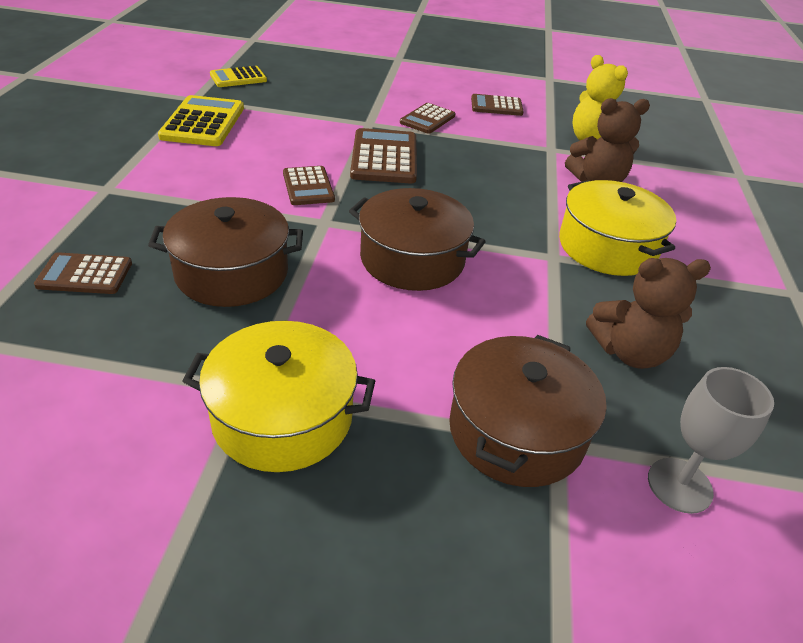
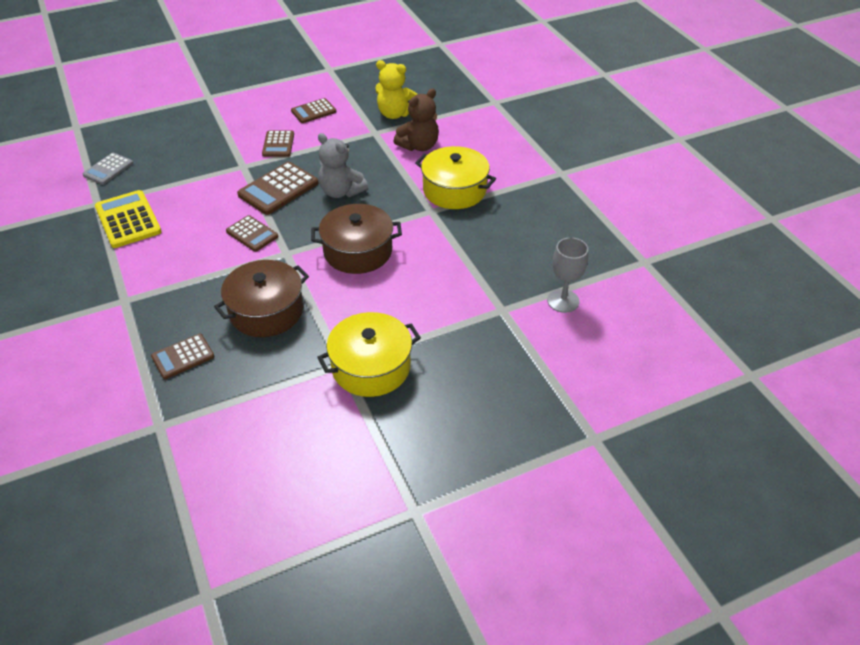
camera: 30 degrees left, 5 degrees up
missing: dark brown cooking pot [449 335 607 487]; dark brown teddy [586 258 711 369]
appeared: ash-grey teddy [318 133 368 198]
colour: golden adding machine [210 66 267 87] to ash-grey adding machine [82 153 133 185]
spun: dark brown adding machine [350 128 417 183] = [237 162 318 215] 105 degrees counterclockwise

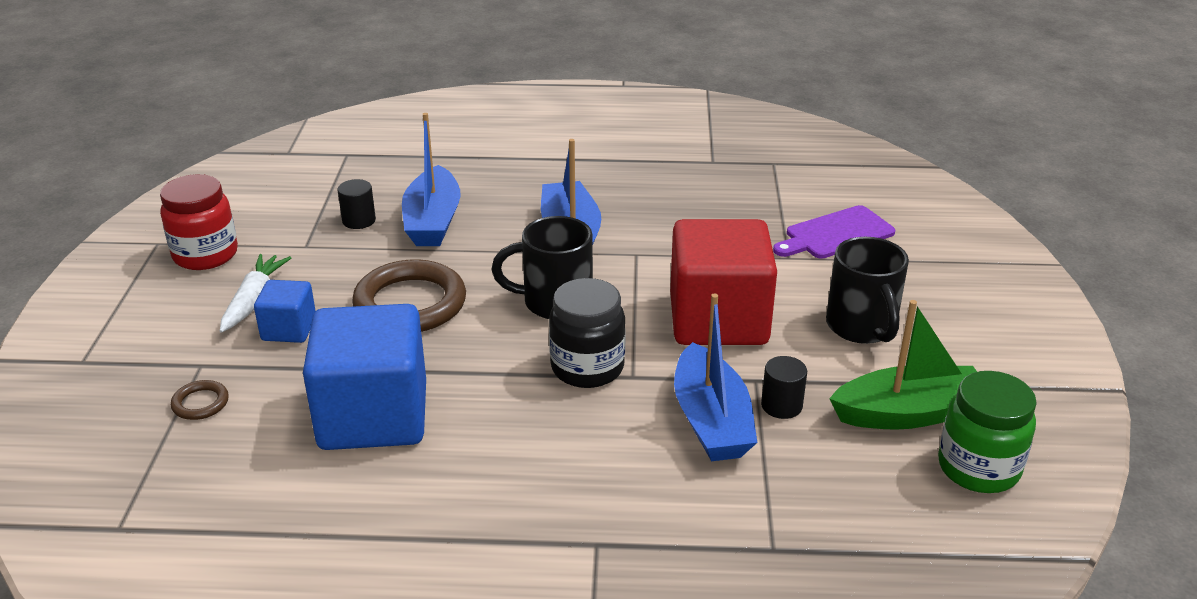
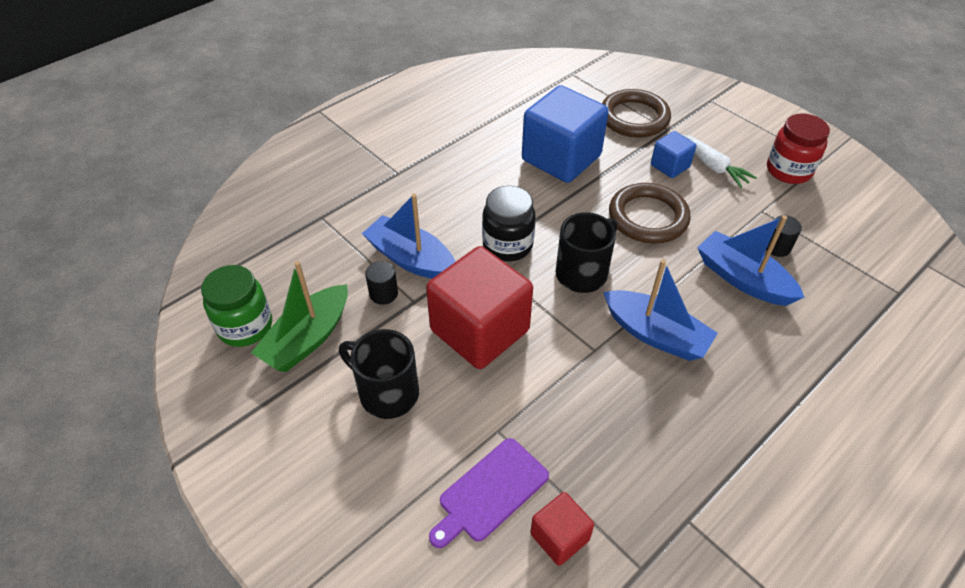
camera: 135 degrees right, 15 degrees up
appeared: scarlet block [530 492 594 566]
spun: royal purple chopping board [773 205 895 259] = [429 438 549 548] 150 degrees counterclockwise
size: dark brown hoop [171 380 229 420] = [602 89 671 137] x2.25

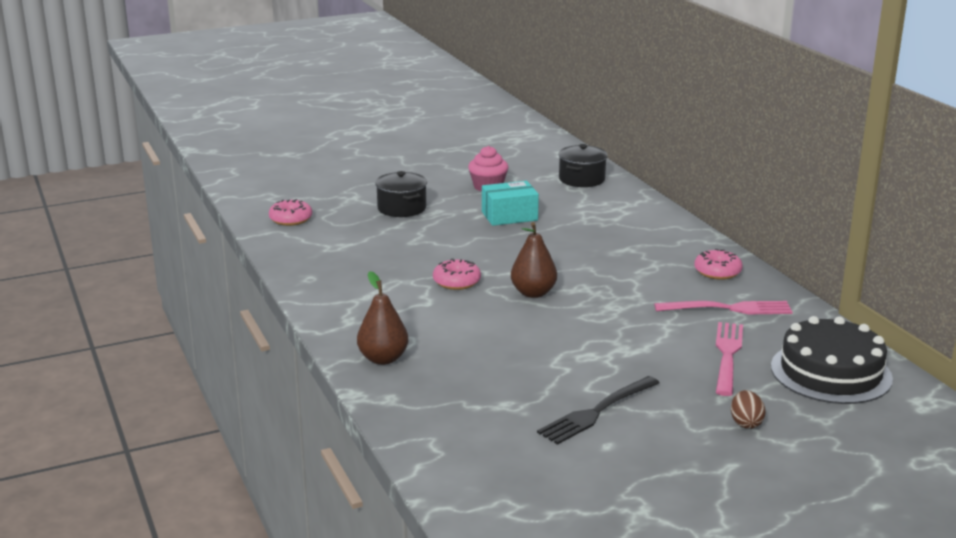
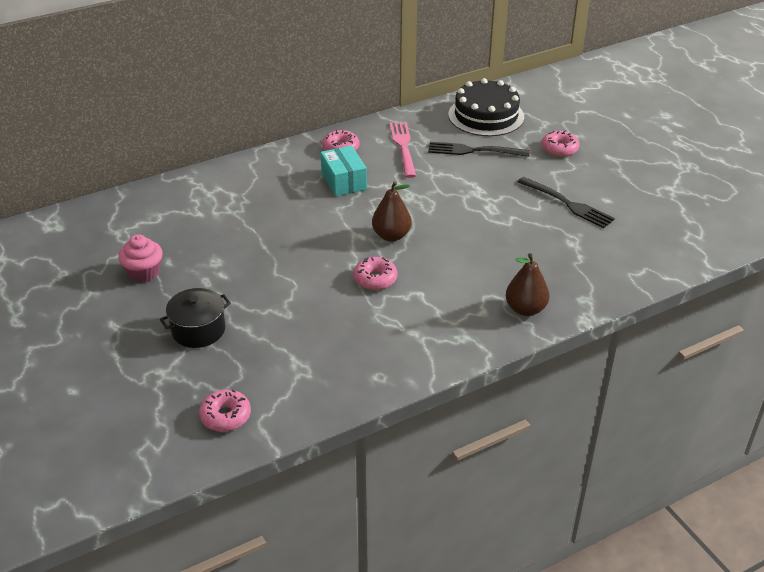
camera: 95 degrees left, 15 degrees up
missing: ebony cooking pot [558 144 608 187]
relocated: aqua box [482 181 539 226] to [320 145 367 196]
exchanged: dark brown egg [731 390 766 429] to pink donut [542 131 580 157]
colour: pink table fork [716 322 743 396] to ebony table fork [428 142 530 157]

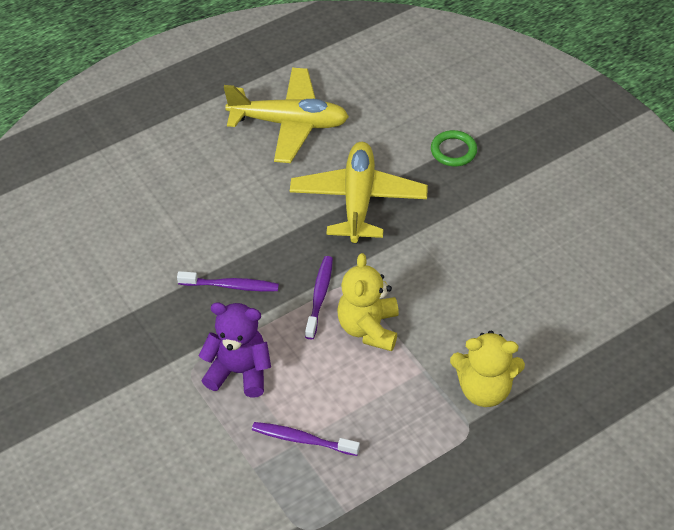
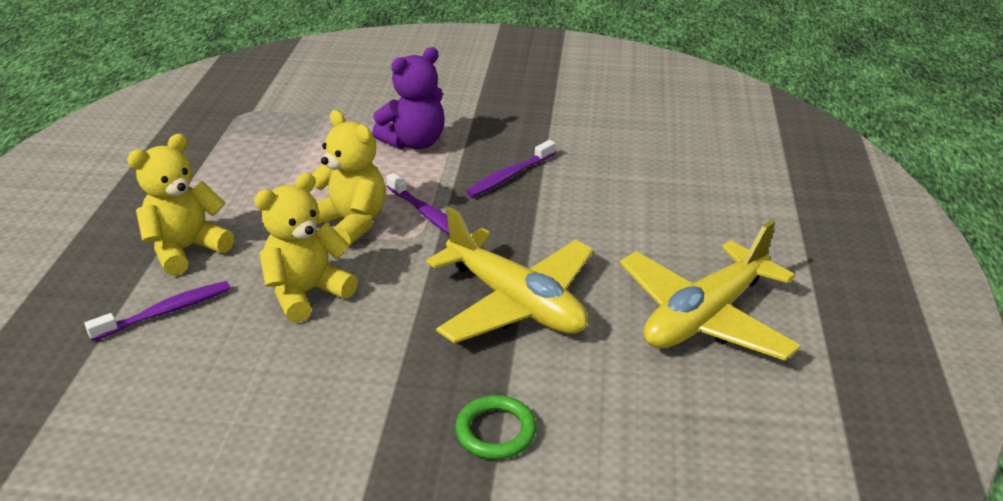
camera: 130 degrees right, 15 degrees down
appeared: golden teddy [254 173 358 323]
relocated: royal purple dental brush [252 422 360 456] to [85 281 230 341]

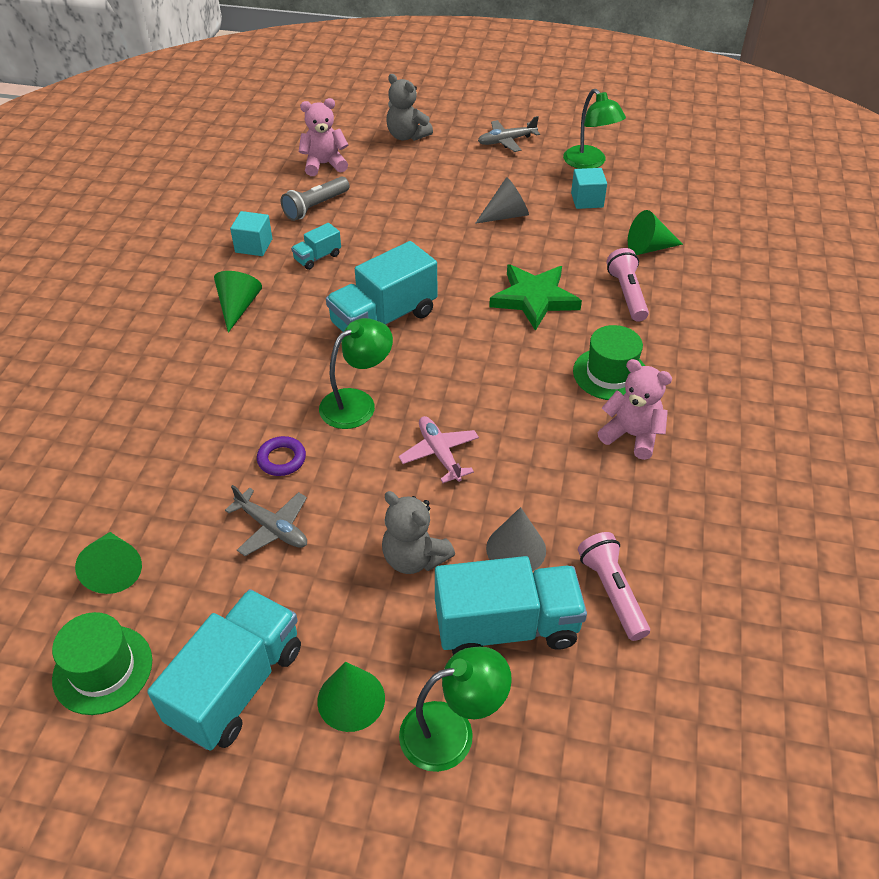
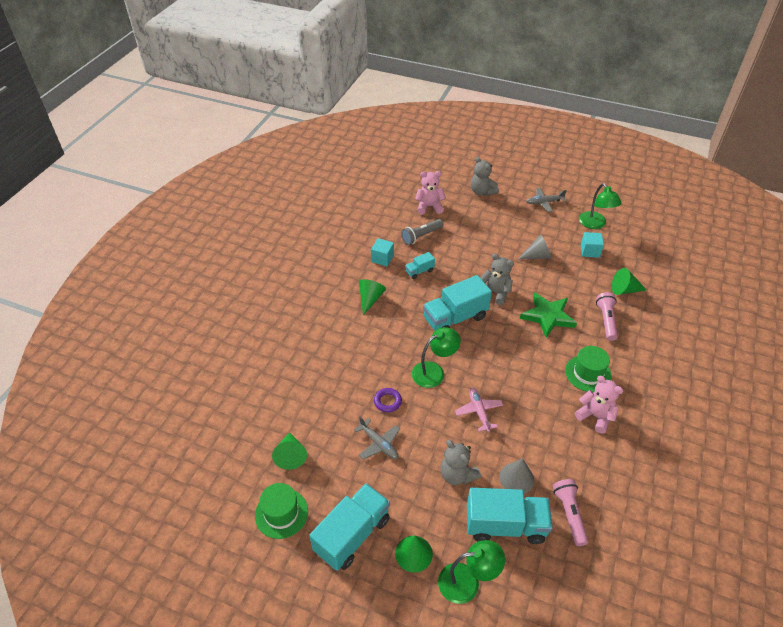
camera: 10 degrees right, 0 degrees up
appeared: ash-grey teddy [480 254 514 305]

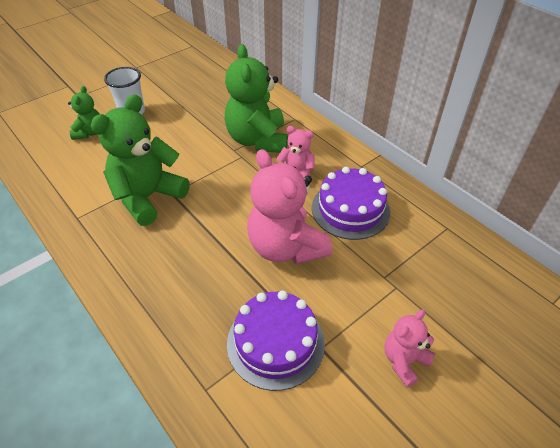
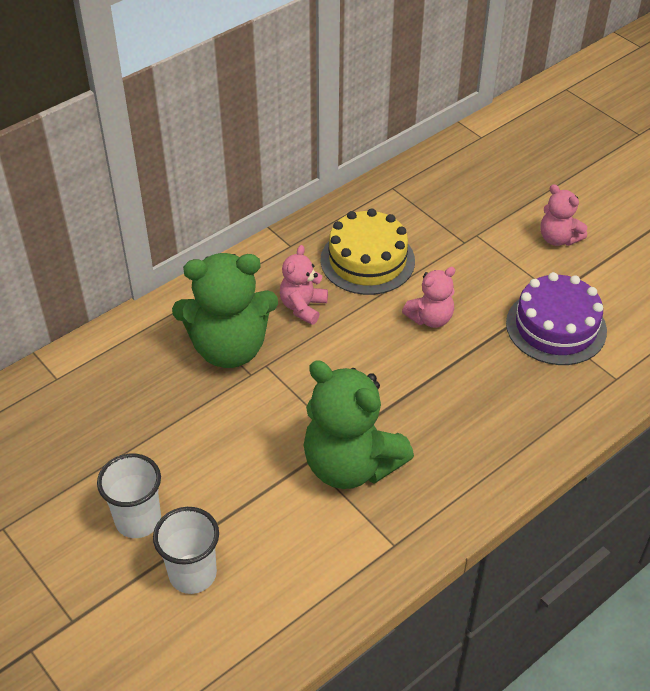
camera: 90 degrees left, 0 degrees up
exchanged: emerald teddy [68 86 100 140] to white tumbler [153 507 219 594]
colour: royal purple gateau [312 167 390 240] to golden gateau [321 208 415 295]
size: pink teddy [247 149 332 264] = [402 267 455 328] x0.52

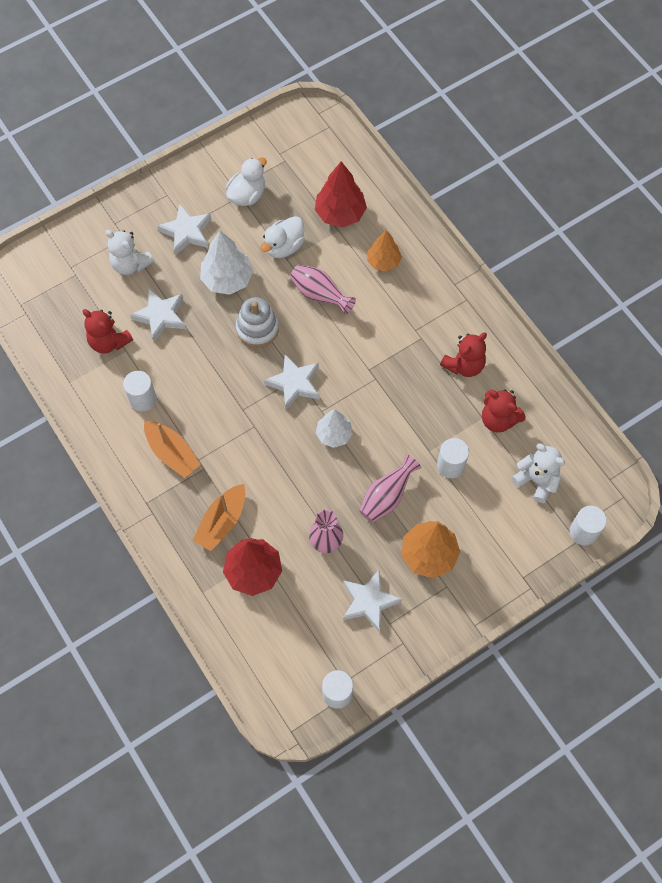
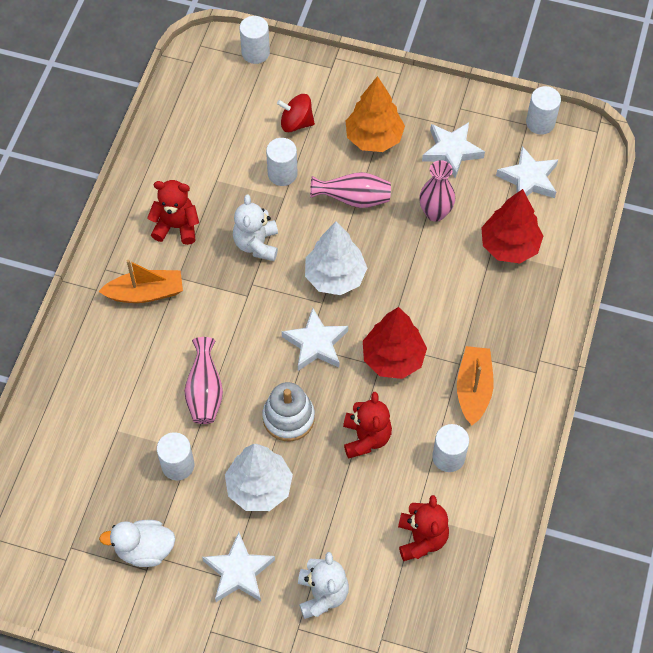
camera: 130 degrees left, 5 degrees down
missing: orange fir tree [367 230 402 272]
appeared: scarlet whirligig [277 94 315 132]
relocated: orange boat [193 484 245 551] to [98 260 183 303]; white teddy [512 443 565 503] to [233 194 278 261]; scarlet teddy [482 389 525 432] to [343 392 392 459]; scarlet fir tree [315 161 367 227] to [363 307 427 379]; white star [130 289 186 342] to [496 146 558 198]
exchanged: white duck [260 216 305 258] to white cylinder shape [157 432 194 481]
size: white fir tree [316 409 353 448] = [305 222 367 295] x1.51

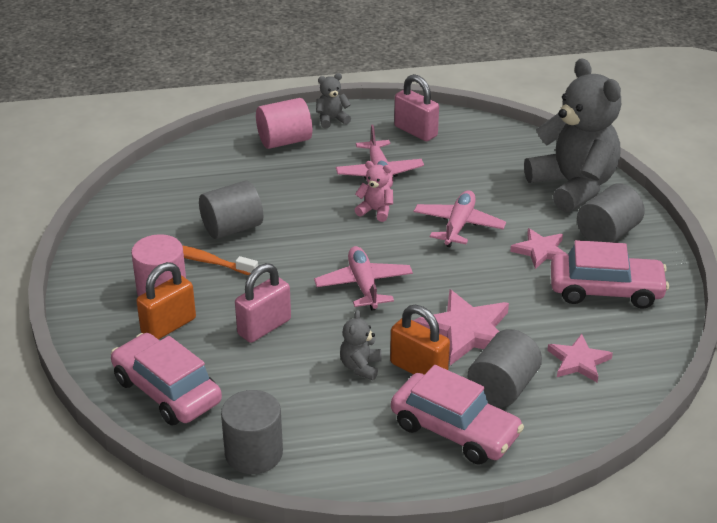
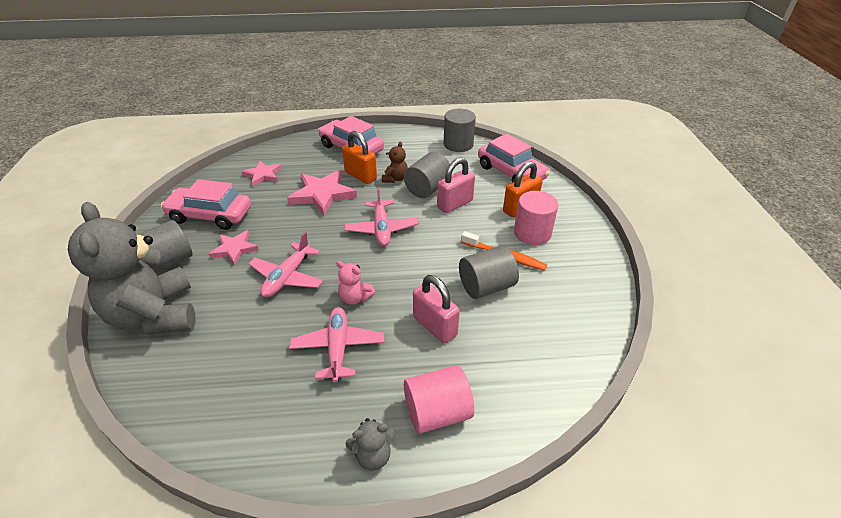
camera: 175 degrees left, 5 degrees up
relocated: ash-grey cylinder shape [468 329 542 407] to [404 152 450 198]; pink padlock [394 74 439 141] to [413 275 460 344]
colour: ash-grey teddy [340 310 382 380] to dark brown teddy [382 142 408 183]

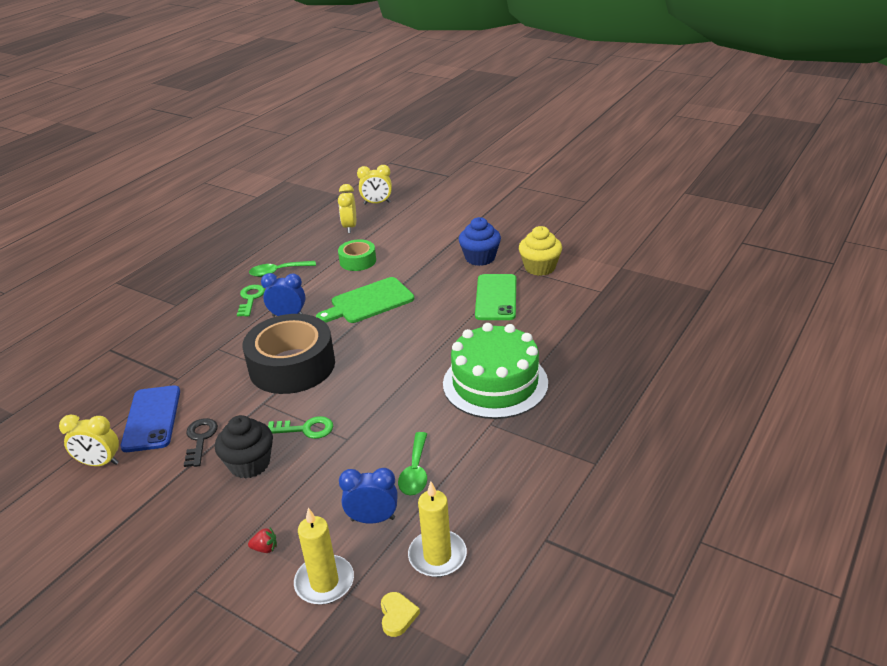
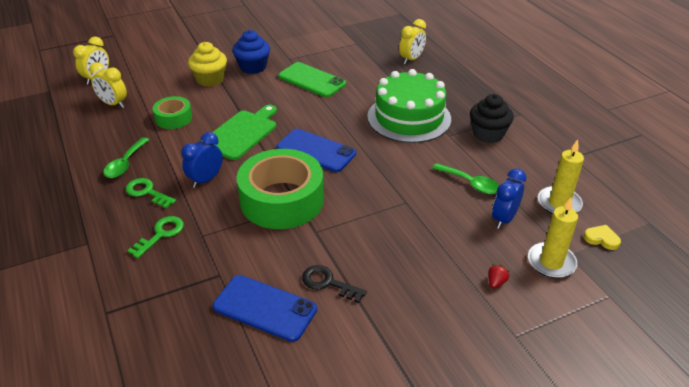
camera: 60 degrees left, 5 degrees up
appeared: blue smartphone [276 129 356 172]
relocated: emerald latchkey [268 416 333 439] to [127 216 184 258]; golden fairy cake [519 226 562 276] to [188 42 227 87]; golden alarm clock [59 414 119 466] to [399 19 426 64]; ebony fairy cake [215 415 273 479] to [470 94 514 143]
colour: ebony tape [242 314 335 394] to emerald tape [237 149 324 229]
spun: emerald chopping board [316 277 414 323] = [212 105 277 160] 150 degrees counterclockwise

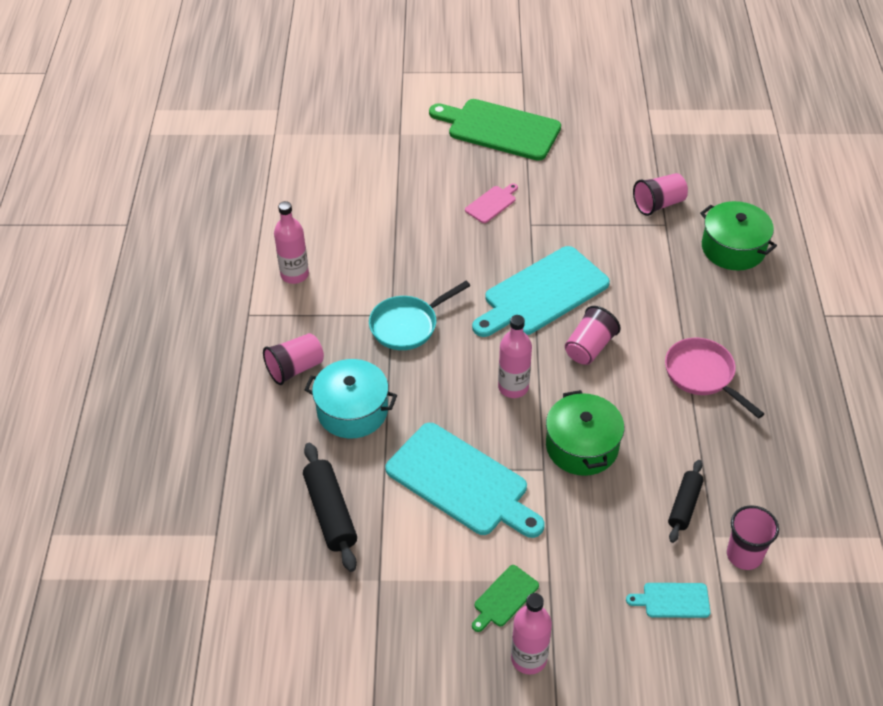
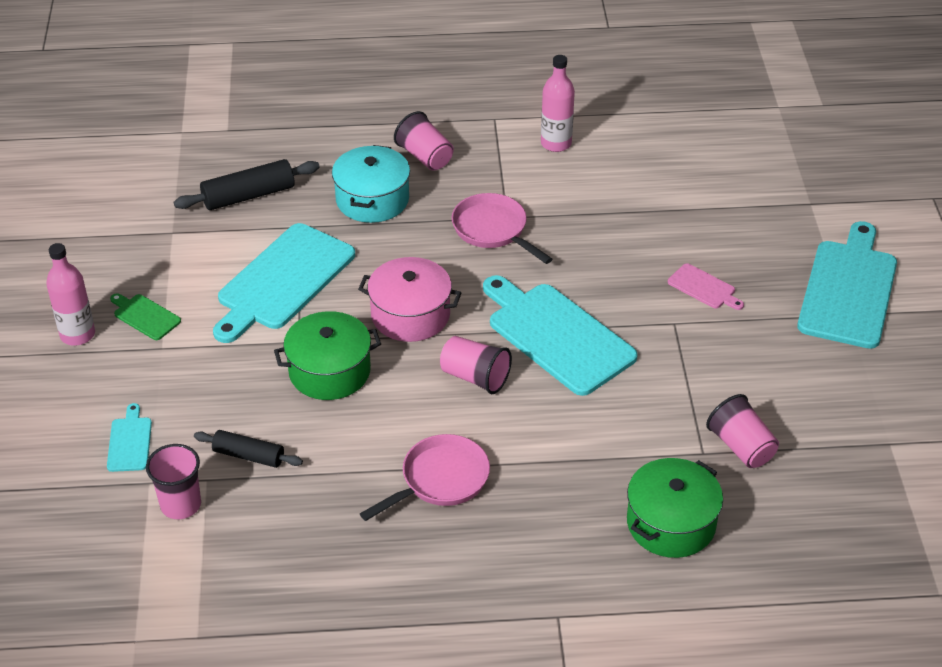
camera: 85 degrees right, 5 degrees down
exchanged: pink bottle [498 315 532 398] to pink cooking pot [358 257 461 342]
colour: aqua pan [369 281 470 350] to pink pan [452 193 552 264]; emerald chopping board [429 99 561 161] to aqua chopping board [797 221 897 349]

